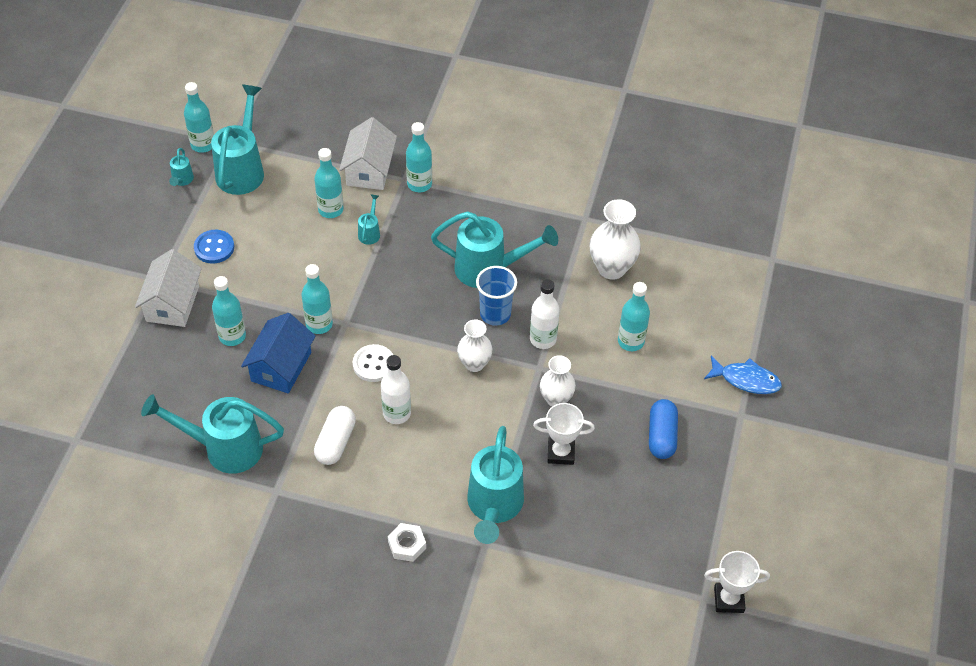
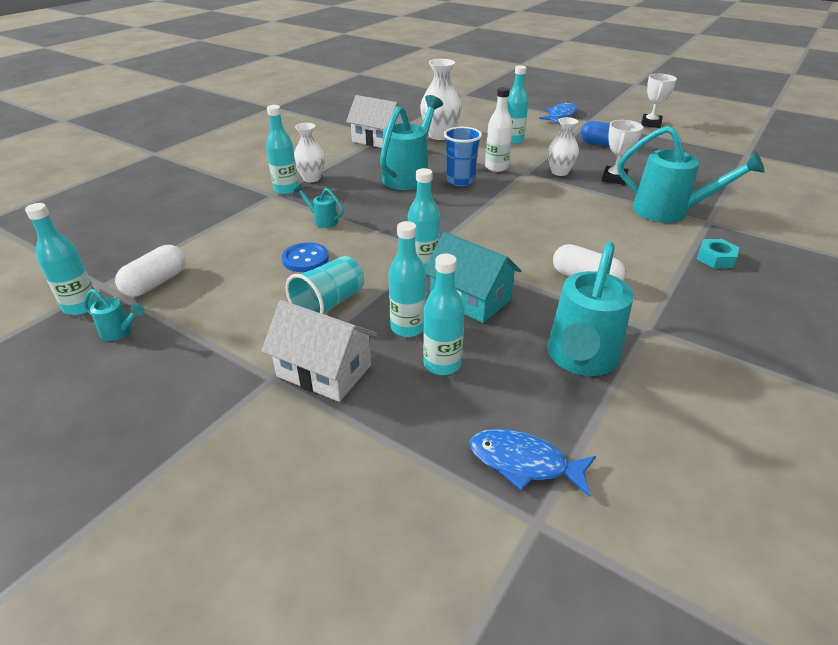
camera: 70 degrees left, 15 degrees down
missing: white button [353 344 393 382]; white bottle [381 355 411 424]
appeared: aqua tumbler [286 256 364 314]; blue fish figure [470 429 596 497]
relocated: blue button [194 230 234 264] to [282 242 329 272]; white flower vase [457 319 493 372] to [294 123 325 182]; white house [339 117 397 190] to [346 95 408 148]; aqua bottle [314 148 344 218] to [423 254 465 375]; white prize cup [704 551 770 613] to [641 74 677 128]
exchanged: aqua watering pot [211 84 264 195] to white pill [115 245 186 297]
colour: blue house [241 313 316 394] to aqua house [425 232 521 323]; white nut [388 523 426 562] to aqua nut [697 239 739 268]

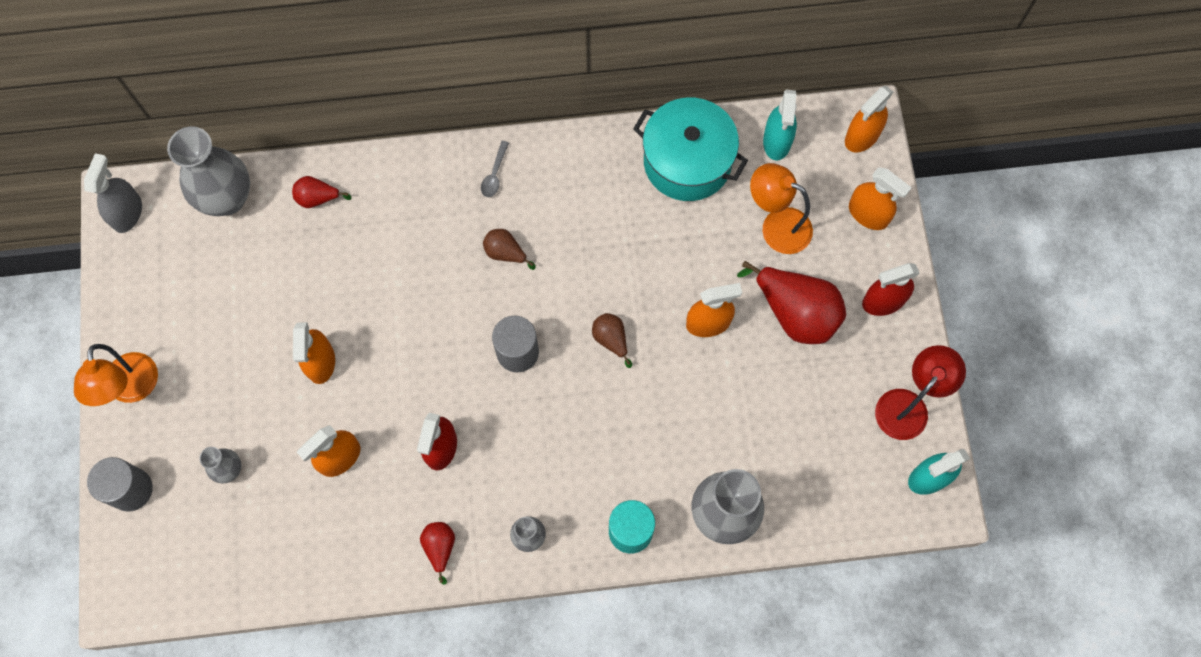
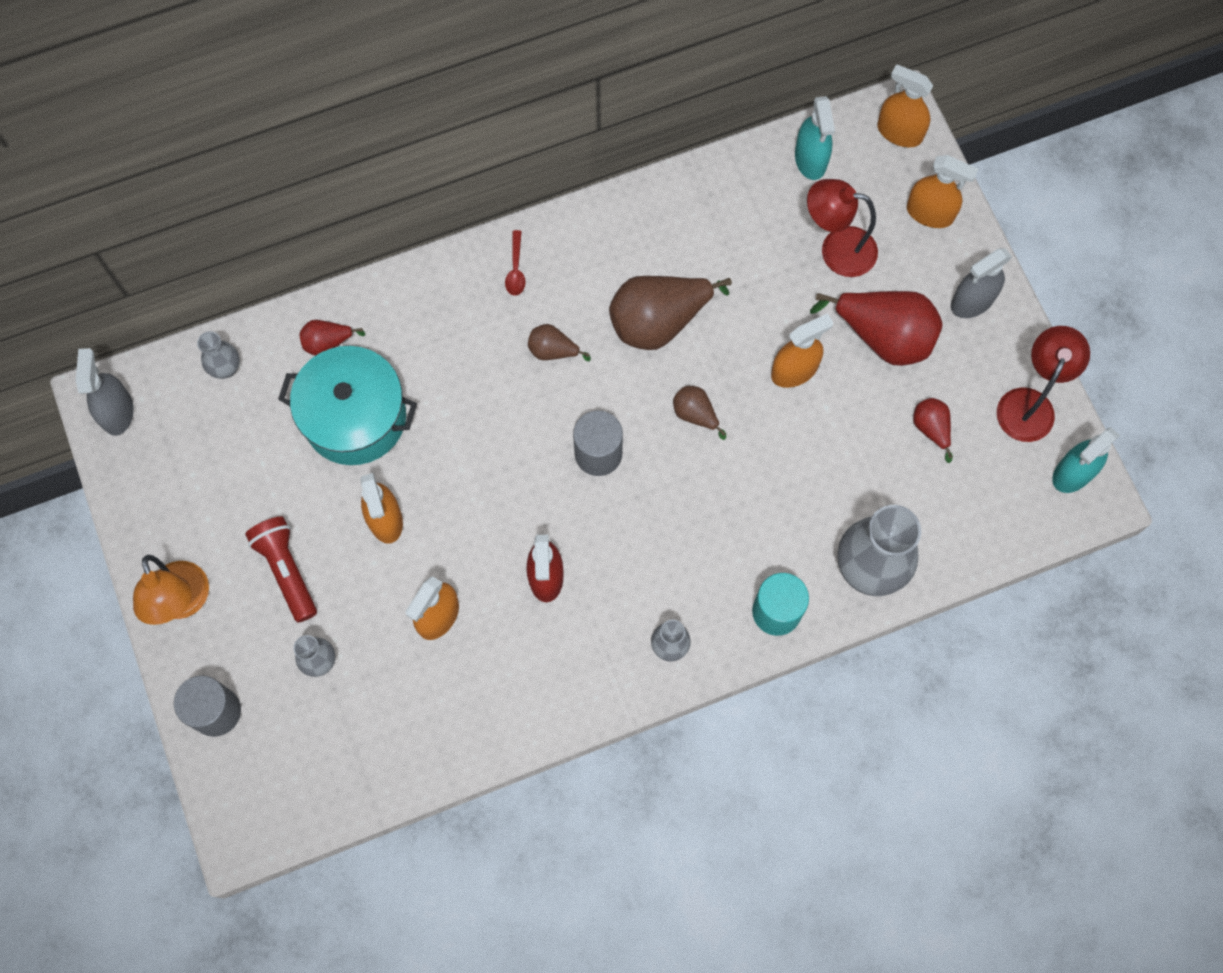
camera: 15 degrees left, 0 degrees up
appeared: scarlet flashlight [245 516 317 623]; dark brown toy pear [609 276 732 350]
relocated: aqua cooking pot [633 98 748 201] to [278 346 417 465]; scarlet toy pear [420 522 455 585] to [913 398 953 463]
colour: ash-grey teaspoon [481 141 509 197] to scarlet teaspoon [505 230 526 296]; orange reading lamp [750 163 813 254] to scarlet reading lamp [807 179 878 277]; scarlet spray bottle [862 263 920 316] to ash-grey spray bottle [951 248 1012 318]
spun: orange spray bottle [845 86 893 152] = [877 64 933 147] 90 degrees clockwise
size: ash-grey flower vase [167 127 250 216] = [197 331 240 379] x0.49

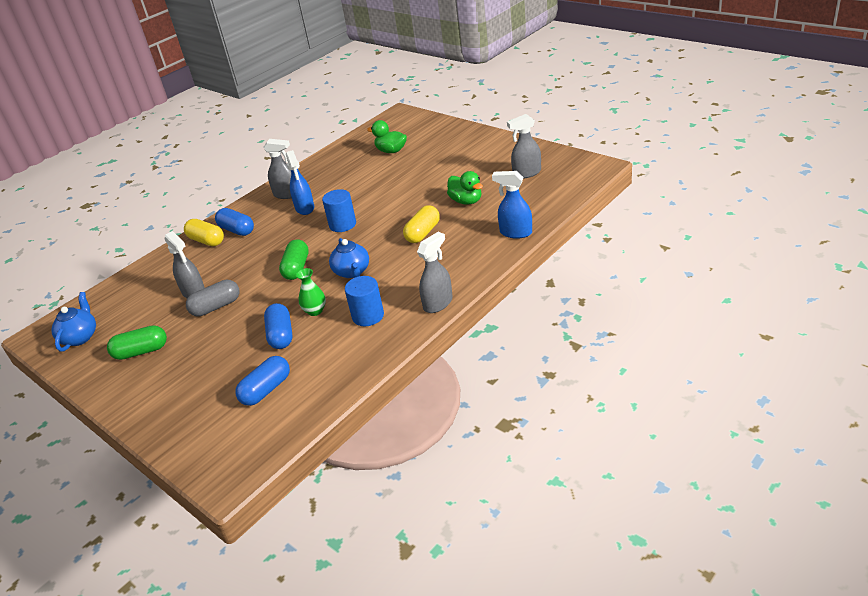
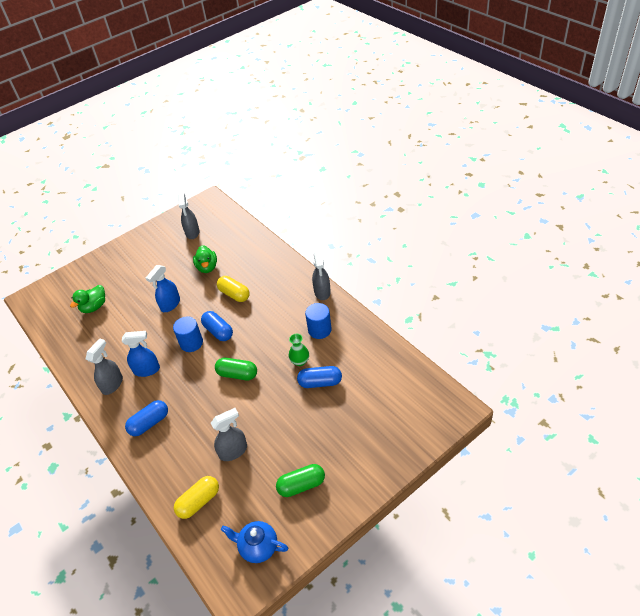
camera: 80 degrees left, 10 degrees up
missing: ash-grey pill [186 280 239 316]; blue china teapot [329 238 369 278]
relocated: blue spray bottle [492 171 532 239] to [146 265 180 312]; golden pill [184 219 224 246] to [174 476 219 519]; blue pill [235 356 290 406] to [201 311 233 341]
spun: emerald duck [447 171 483 205] = [193 245 217 273] 105 degrees clockwise; emerald pill [107 325 167 360] = [276 464 325 497] 75 degrees clockwise; ash-grey spray bottle [417 232 453 313] = [312 251 331 300] 150 degrees counterclockwise

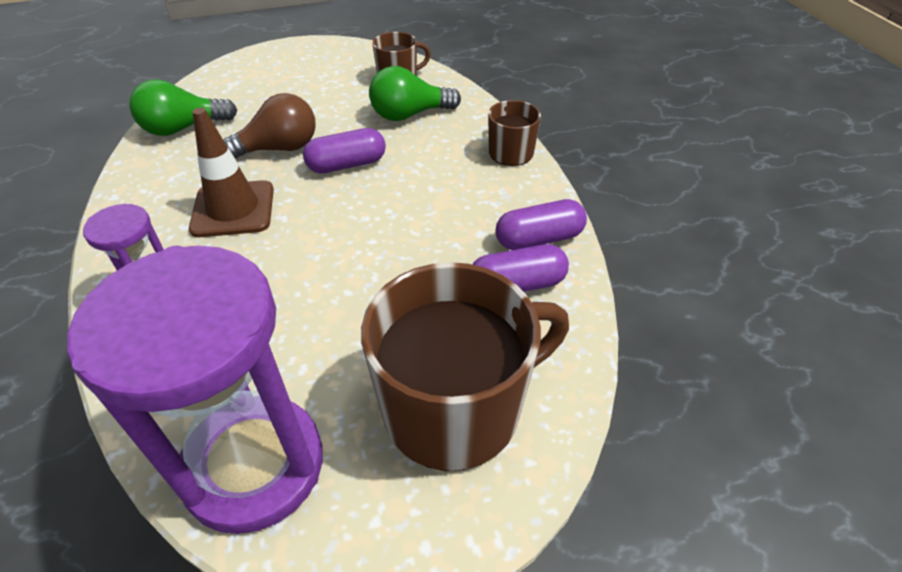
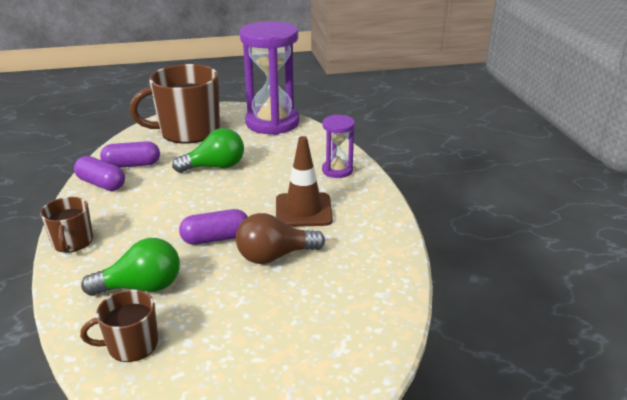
camera: 175 degrees left, 15 degrees down
relocated: emerald lightbulb [130 80 237 136] to [172 128 244 173]
spun: royal purple pill [495 199 587 250] = [74 156 125 191] 45 degrees clockwise

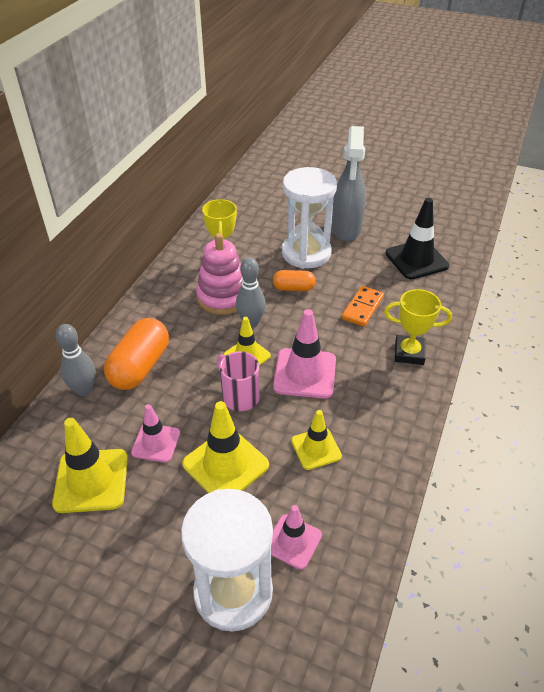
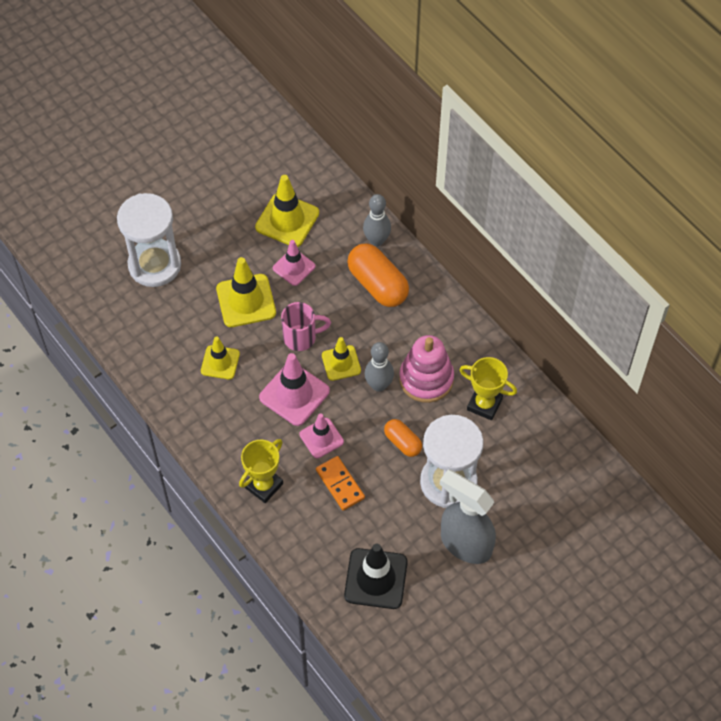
camera: 120 degrees right, 15 degrees up
relocated: pink safety cone [271 505 322 570] to [300 413 344 458]
spun: orange pill [273 270 316 291] = [384 419 422 457] 75 degrees counterclockwise

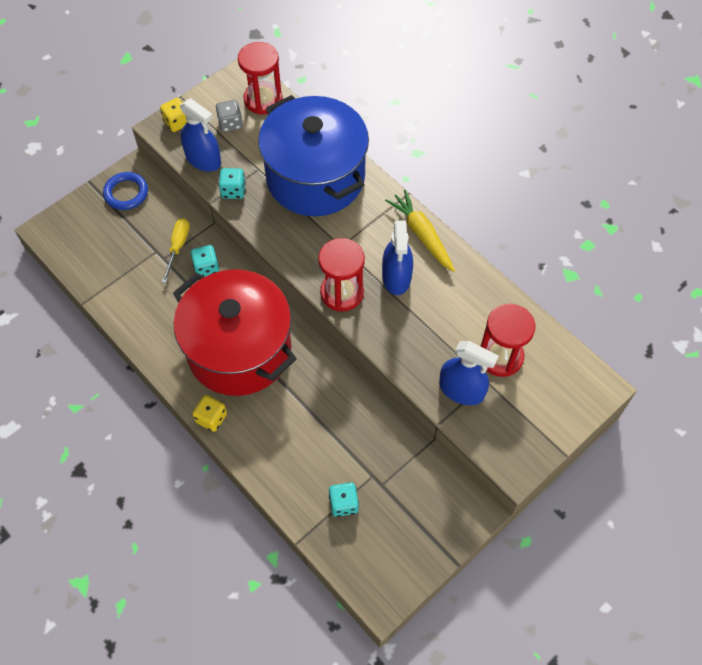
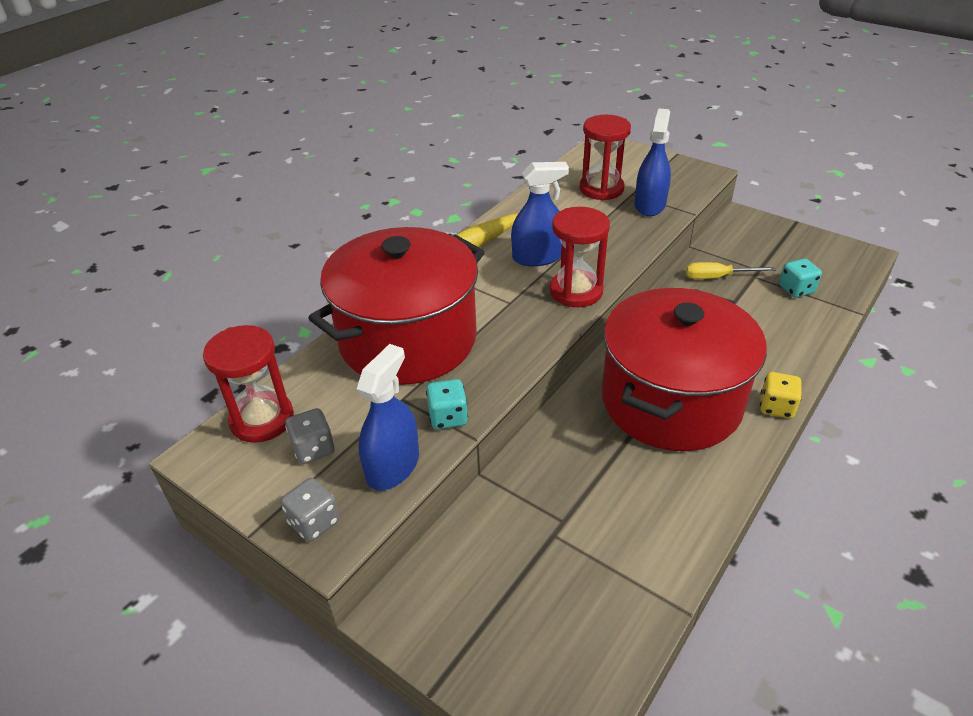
camera: 100 degrees left, 20 degrees down
missing: blue hoop [103 172 148 210]; aqua game die [191 245 219 277]
relocated: golden hand screwdriver [162 218 190 283] to [686 262 776 279]
colour: golden game die [160 98 187 132] to ash-grey game die [281 478 339 542]; blue cooking pot [258 95 369 216] to scarlet cooking pot [308 227 485 385]

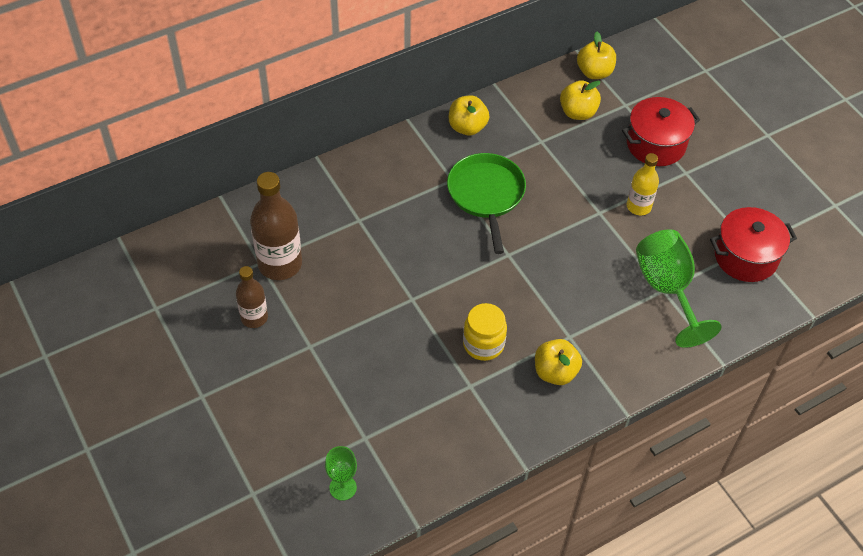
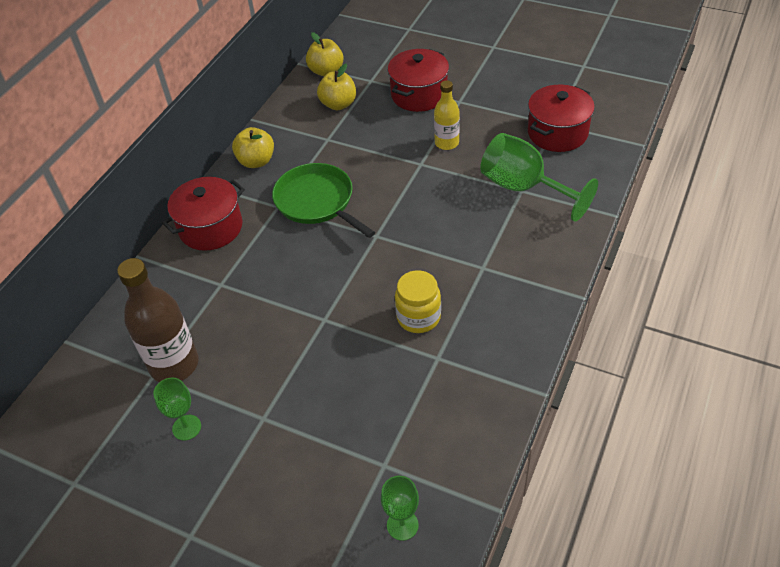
camera: 30 degrees left, 5 degrees down
missing: golden apple fruit [535 339 582 385]
appeared: scarlet cooking pot [162 177 245 251]
exchanged: dark brown bottle [236 266 268 328] to emerald chalice [153 378 201 441]

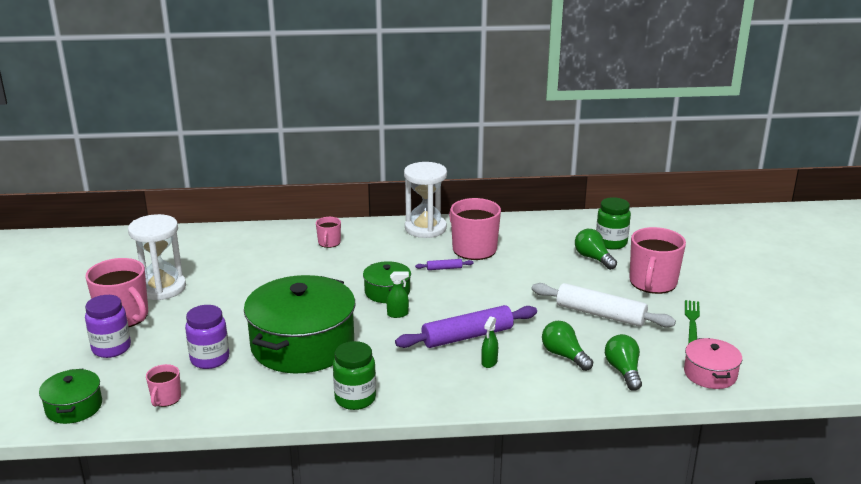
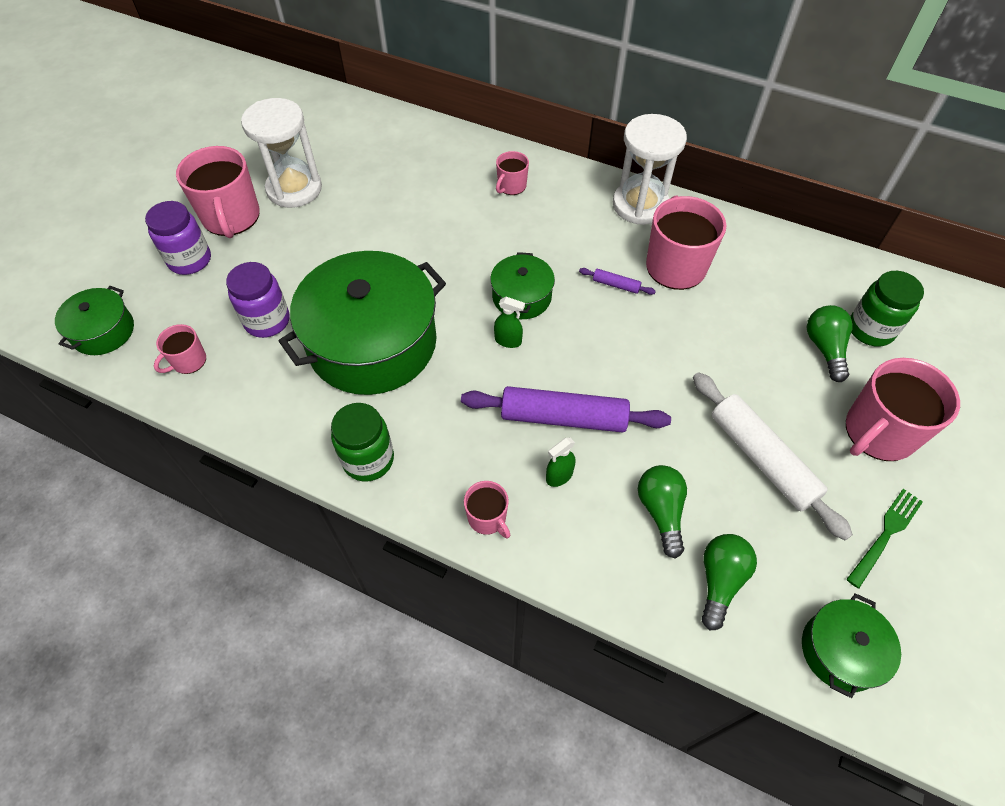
camera: 30 degrees right, 30 degrees up
appeared: pink tea mug [464 481 510 539]
colour: pink cooking pot [684 338 742 389] to emerald cooking pot [802 593 901 698]

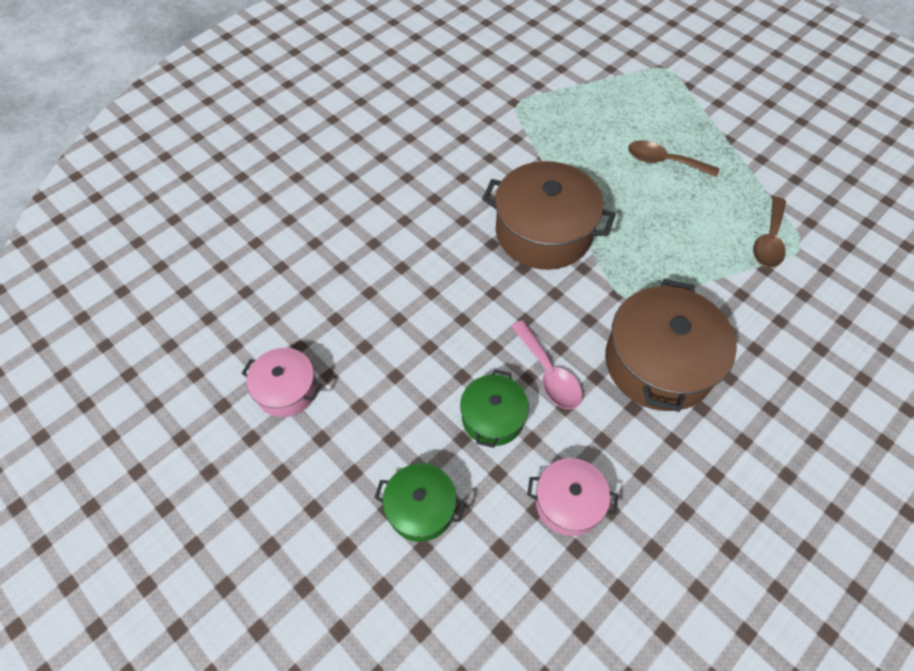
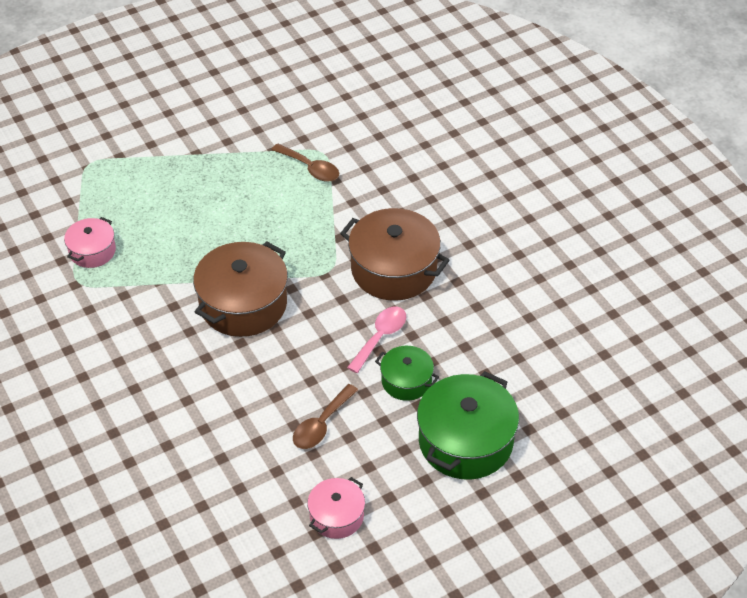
camera: 75 degrees left, 10 degrees down
relocated: pink cooking pot [527 458 618 536] to [64 217 116 268]; dark brown teaspoon [628 140 719 177] to [293 384 358 449]
spun: pink teaspoon [511 320 582 409] = [347 306 406 373] 45 degrees counterclockwise
size: emerald cooking pot [374 464 466 542] = [417 371 519 480] x1.82

